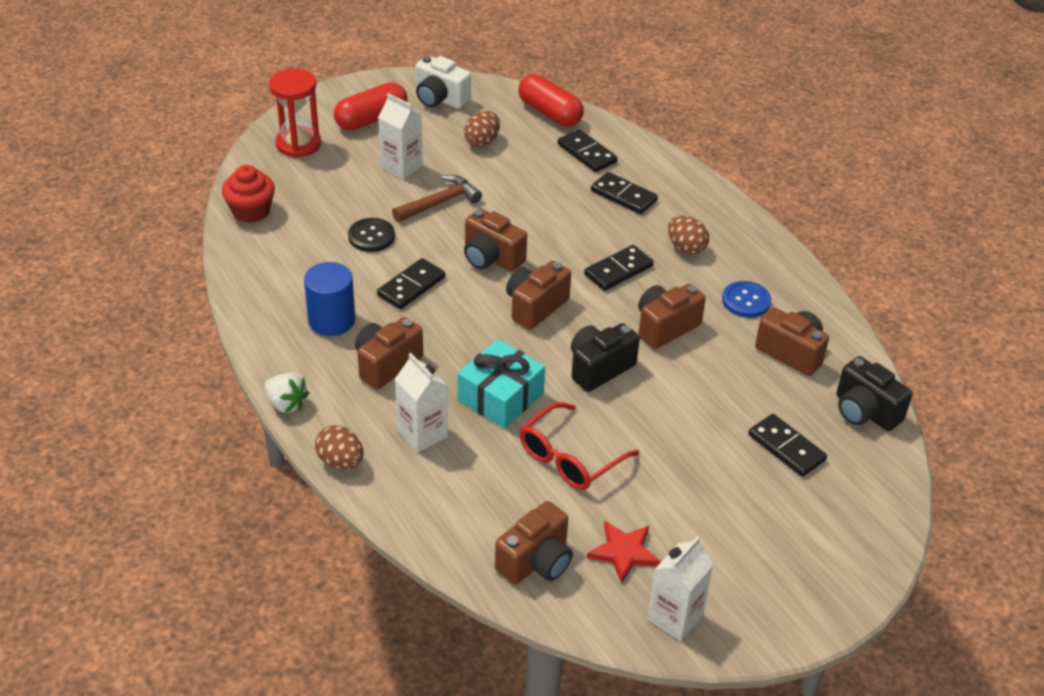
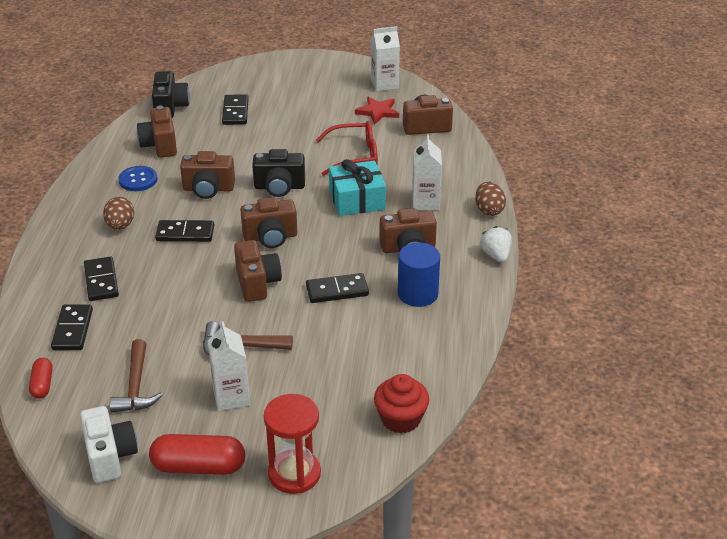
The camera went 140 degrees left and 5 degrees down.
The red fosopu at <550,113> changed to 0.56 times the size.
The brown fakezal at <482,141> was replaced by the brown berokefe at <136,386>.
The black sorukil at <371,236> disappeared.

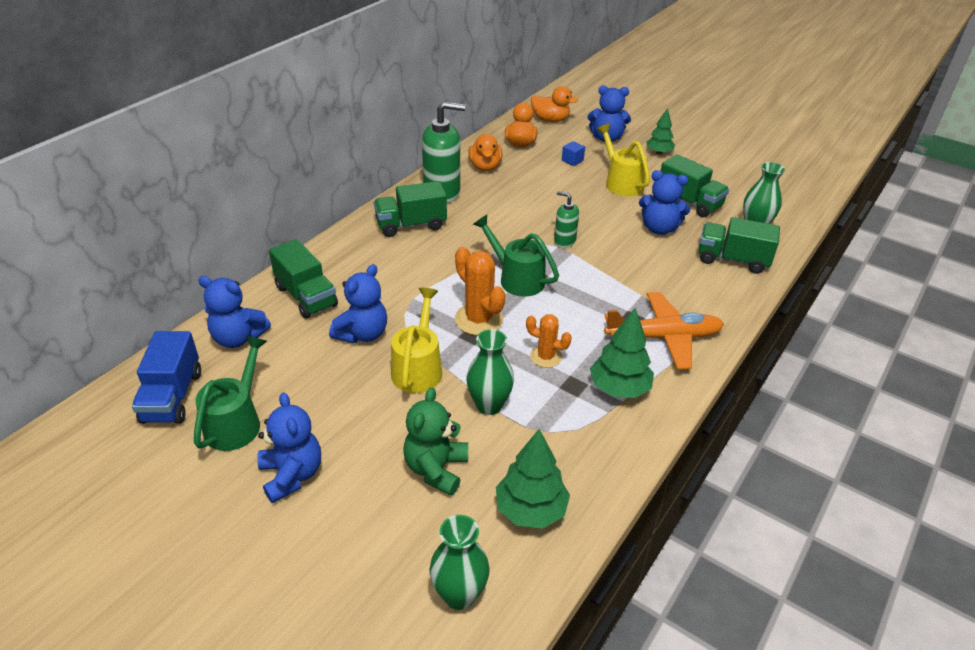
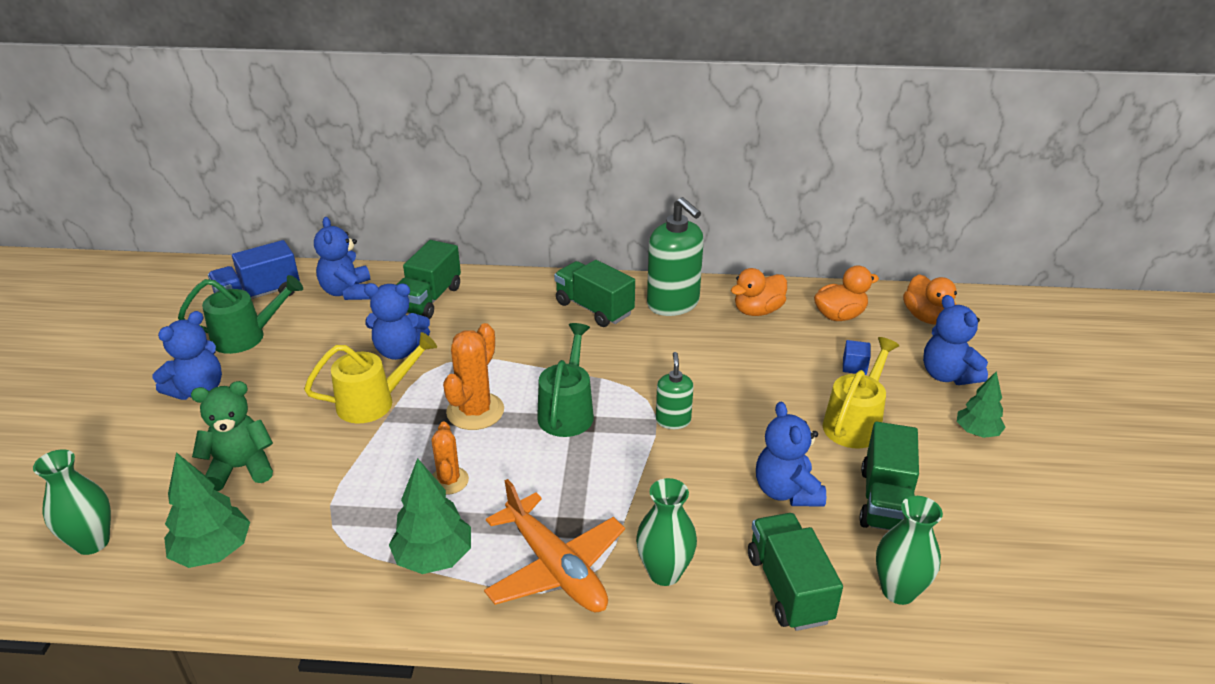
The camera went 60 degrees right and 5 degrees down.
The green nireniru moved from <489,405> to <664,572>.

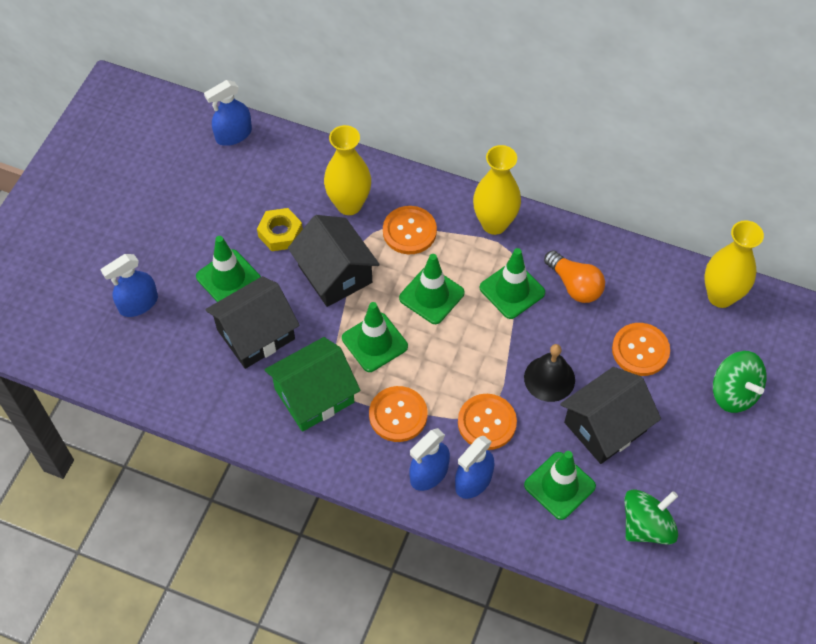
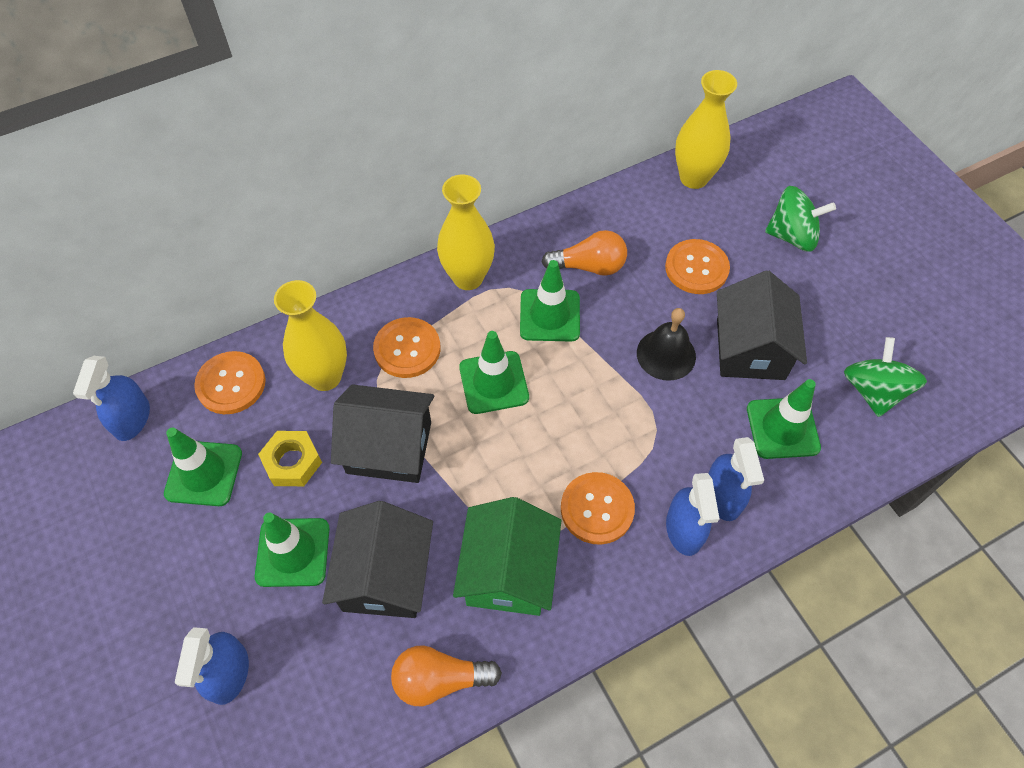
The camera went 50 degrees left and 0 degrees up.
The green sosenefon moved from <374,342> to <204,473>.
The orange sorukil moved from <487,422> to <231,384>.
The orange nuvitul at <440,679> appeared.

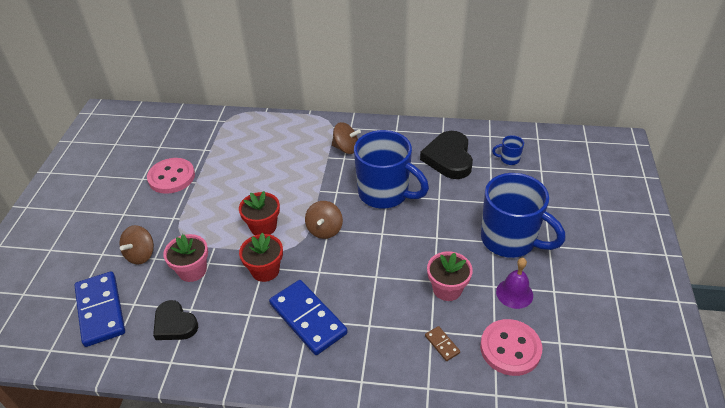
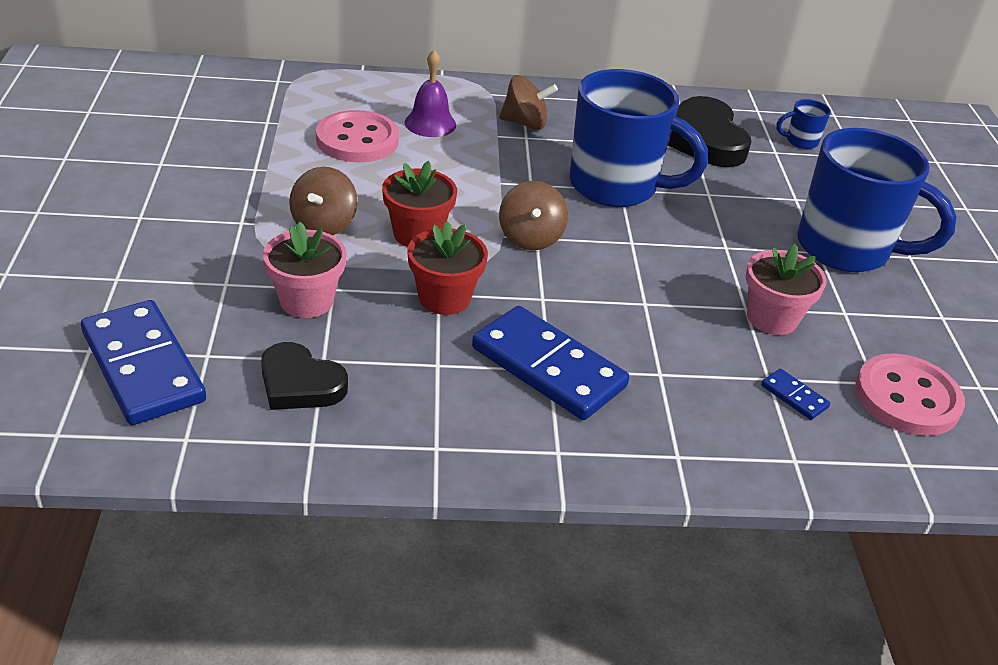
The camera went 15 degrees left and 5 degrees down.
The pink sorukil moved from <171,177> to <357,140>.
The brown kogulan moved from <141,254> to <324,224>.
The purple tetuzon moved from <514,293> to <430,123>.
The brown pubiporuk at <442,344> became the blue pubiporuk at <794,396>.

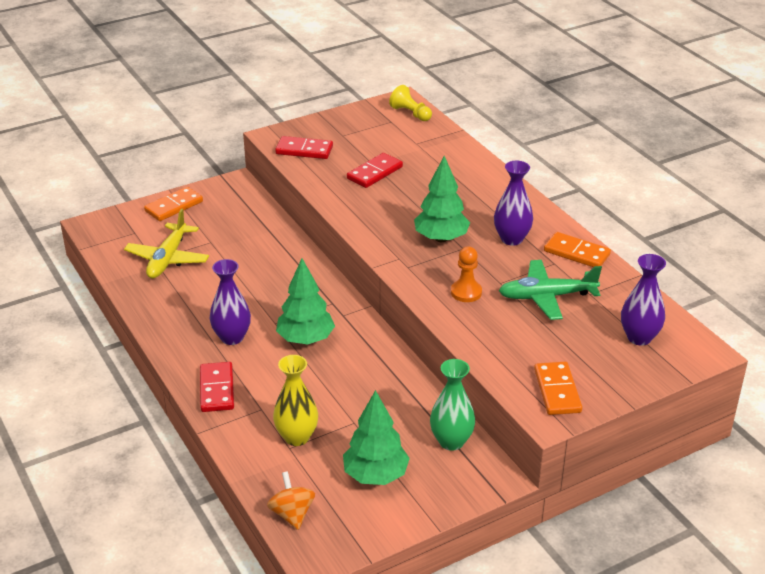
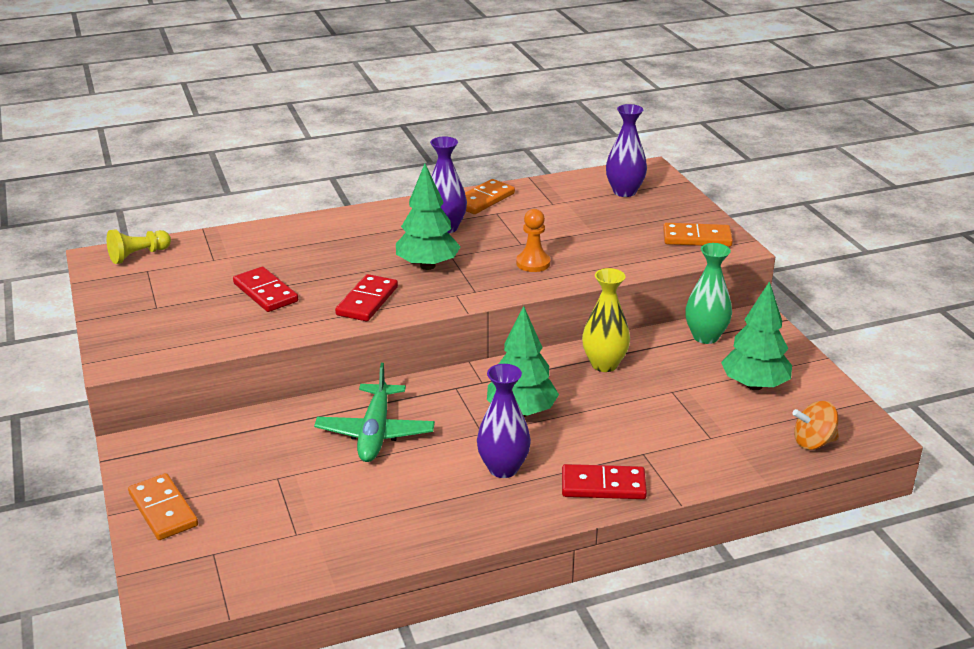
The camera went 80 degrees left and 5 degrees down.
The red pubiporuk moved from <304,150> to <367,301>.
The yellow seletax at <167,259> disappeared.
The green seletax moved from <546,296> to <375,433>.
The yellow nireniru moved from <297,437> to <604,364>.

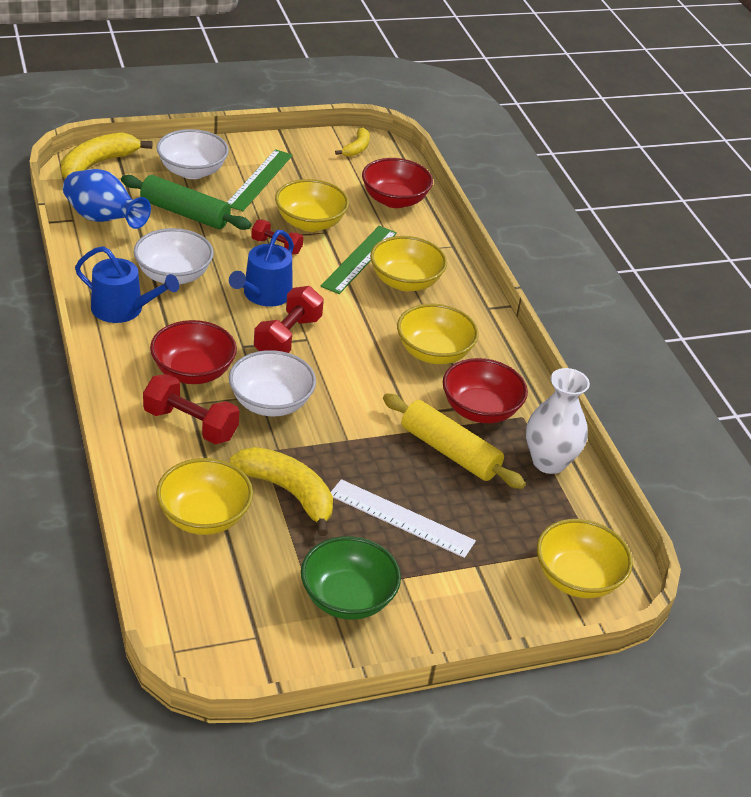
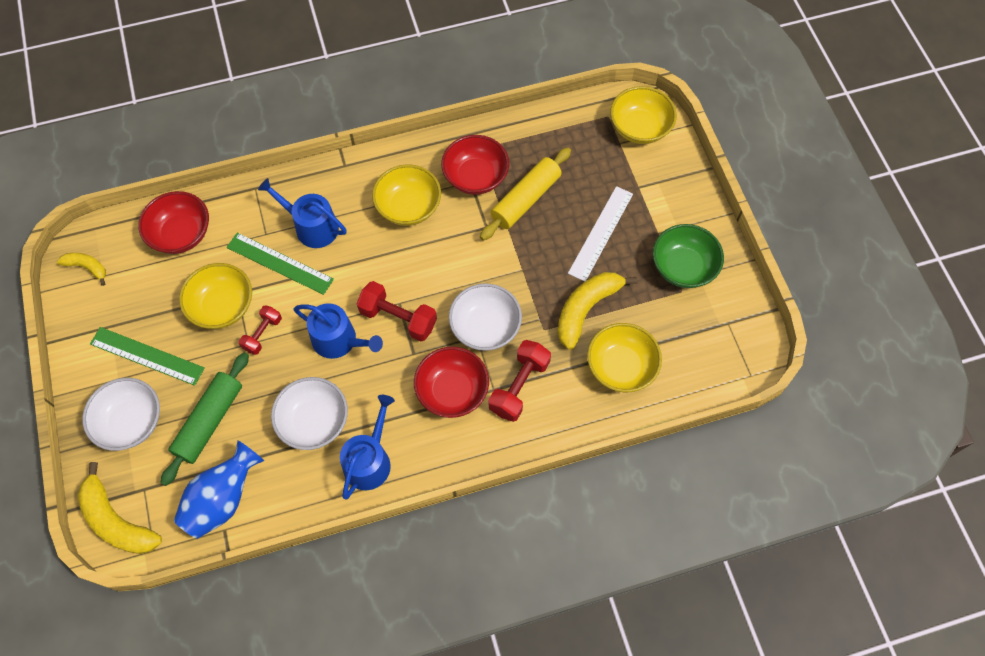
The camera went 85 degrees left and 25 degrees up.
The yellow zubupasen at <405,282> was replaced by the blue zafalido at <312,226>.
The white nireniru at <549,462> disappeared.

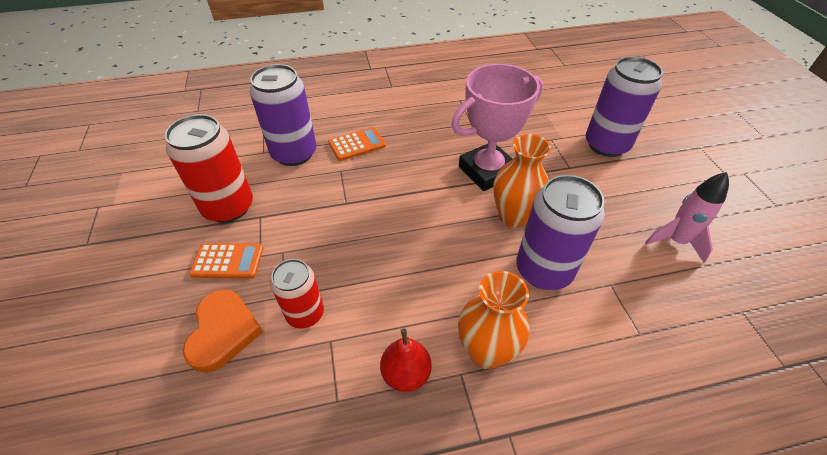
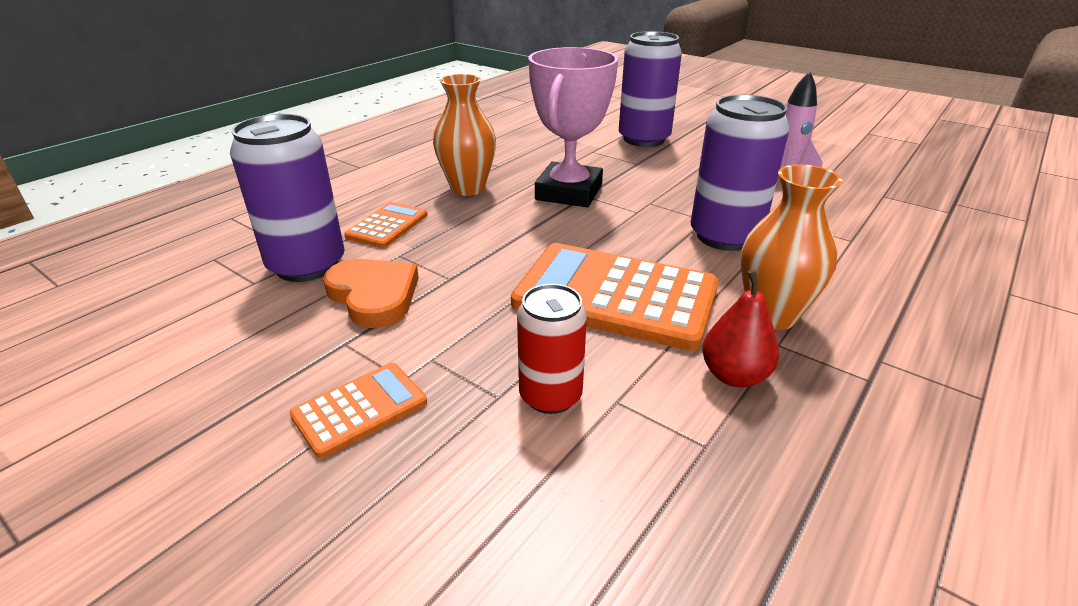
The camera went 40 degrees left and 15 degrees down.
The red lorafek at <228,207> disappeared.
The orange nireniru moved from <513,216> to <468,188>.
The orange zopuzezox moved from <223,331> to <374,295>.
The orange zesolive at <615,296> appeared.

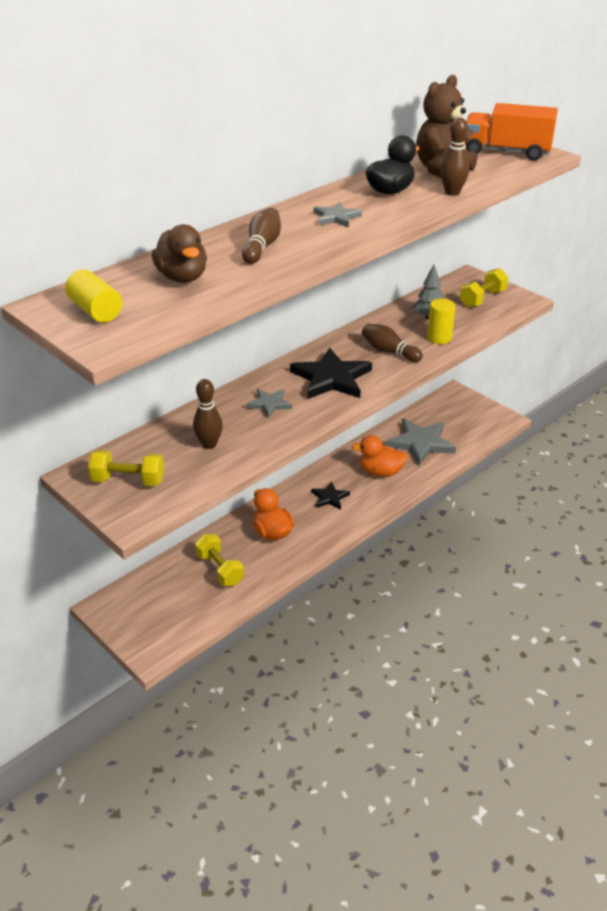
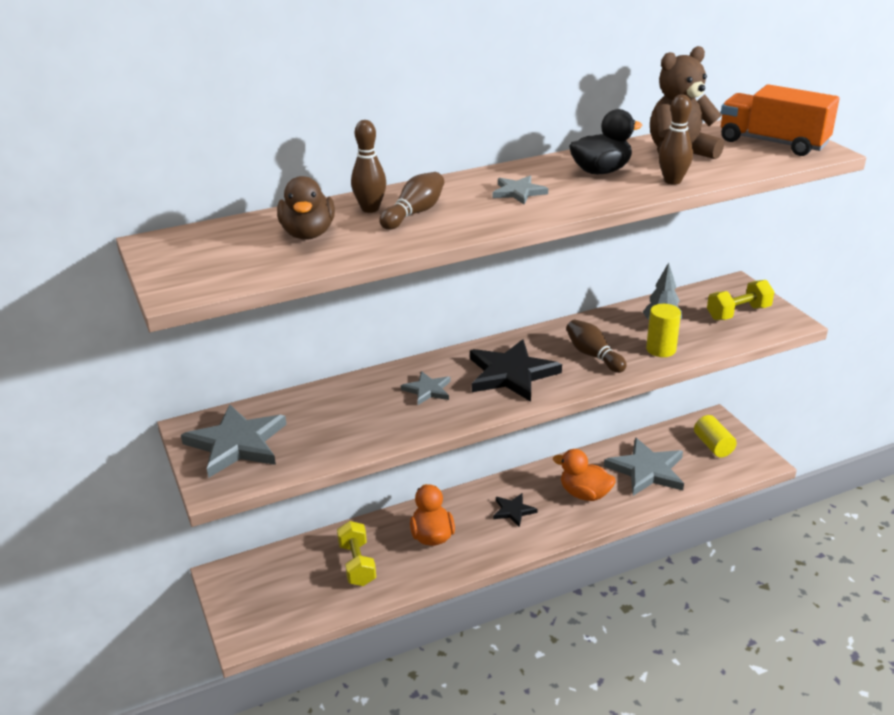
The camera went 20 degrees right and 5 degrees down.
The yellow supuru moved from <95,311> to <713,446>.
The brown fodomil moved from <209,444> to <370,209>.
The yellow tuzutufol at <128,480> was replaced by the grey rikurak at <237,444>.

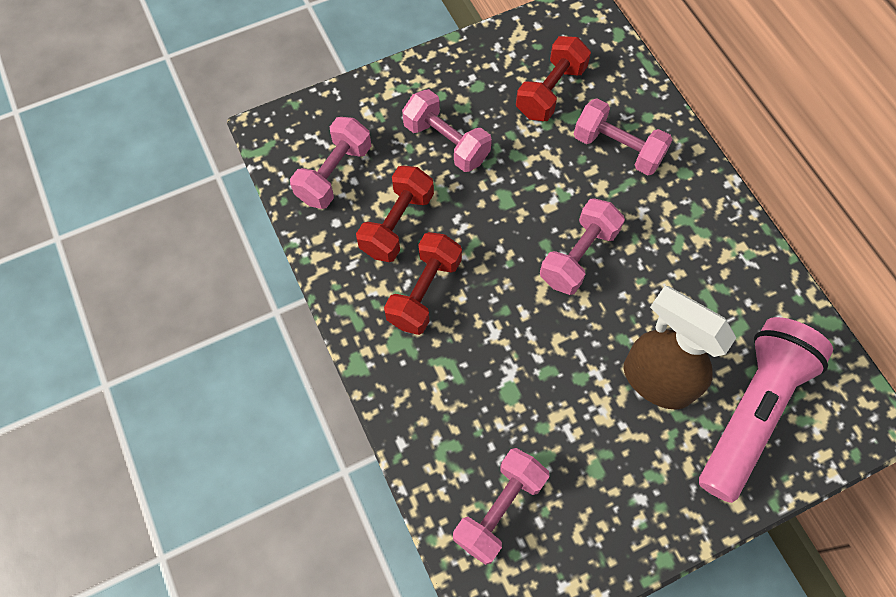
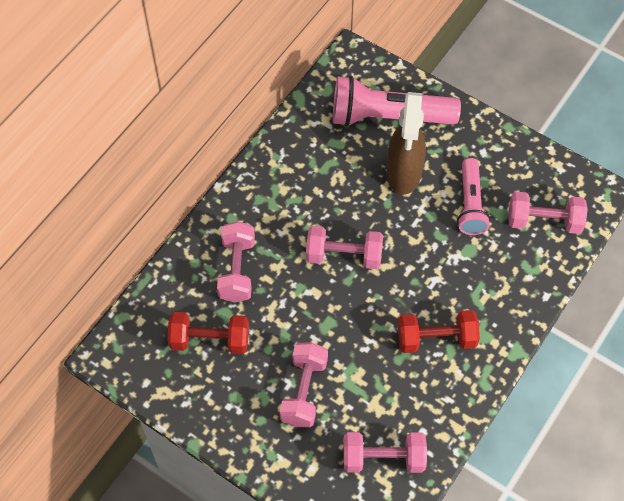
The camera went 120 degrees left and 5 degrees down.
The red tuzutufol at <397,224> disappeared.
The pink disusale at <470,204> appeared.

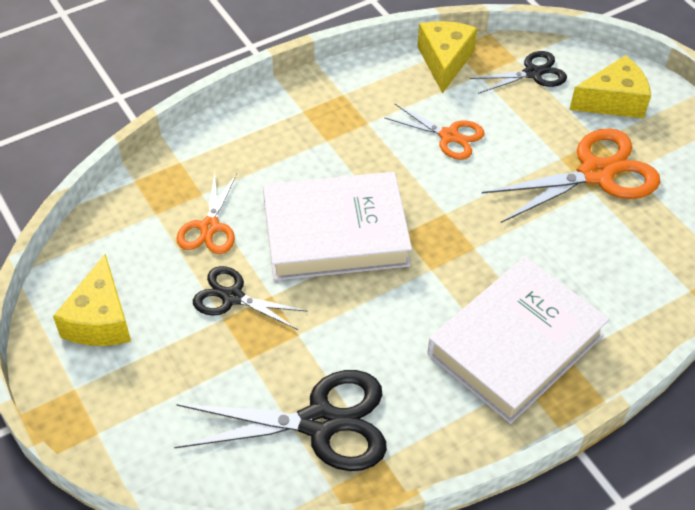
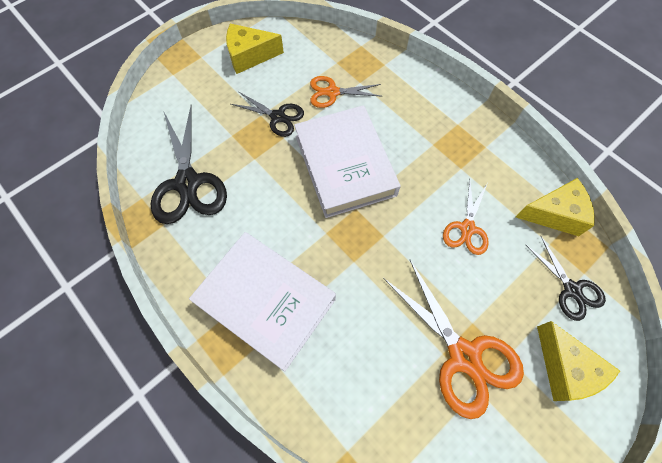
The camera went 80 degrees right and 15 degrees up.
The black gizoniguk at <232,297> turned 105 degrees clockwise.

